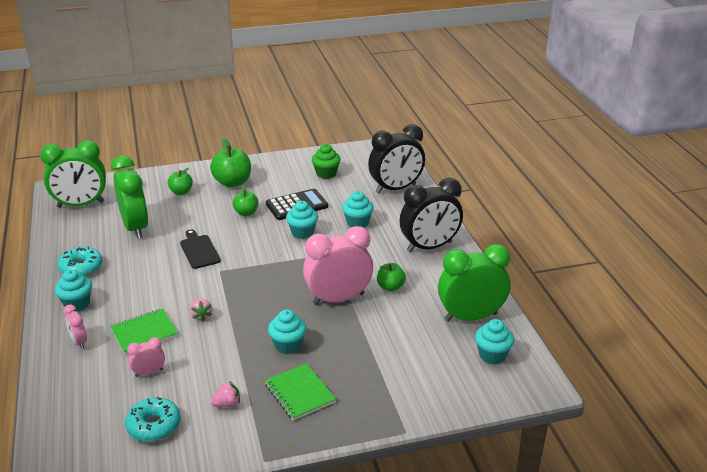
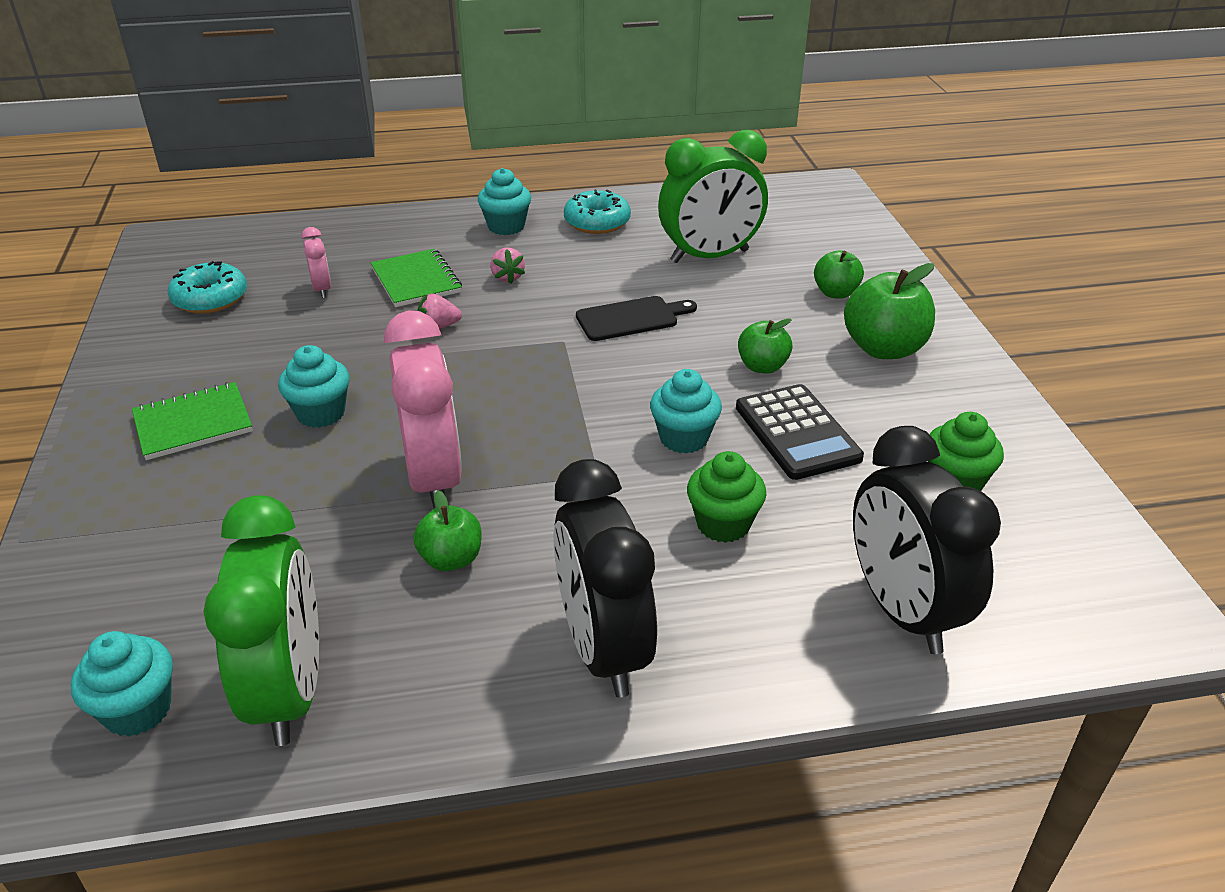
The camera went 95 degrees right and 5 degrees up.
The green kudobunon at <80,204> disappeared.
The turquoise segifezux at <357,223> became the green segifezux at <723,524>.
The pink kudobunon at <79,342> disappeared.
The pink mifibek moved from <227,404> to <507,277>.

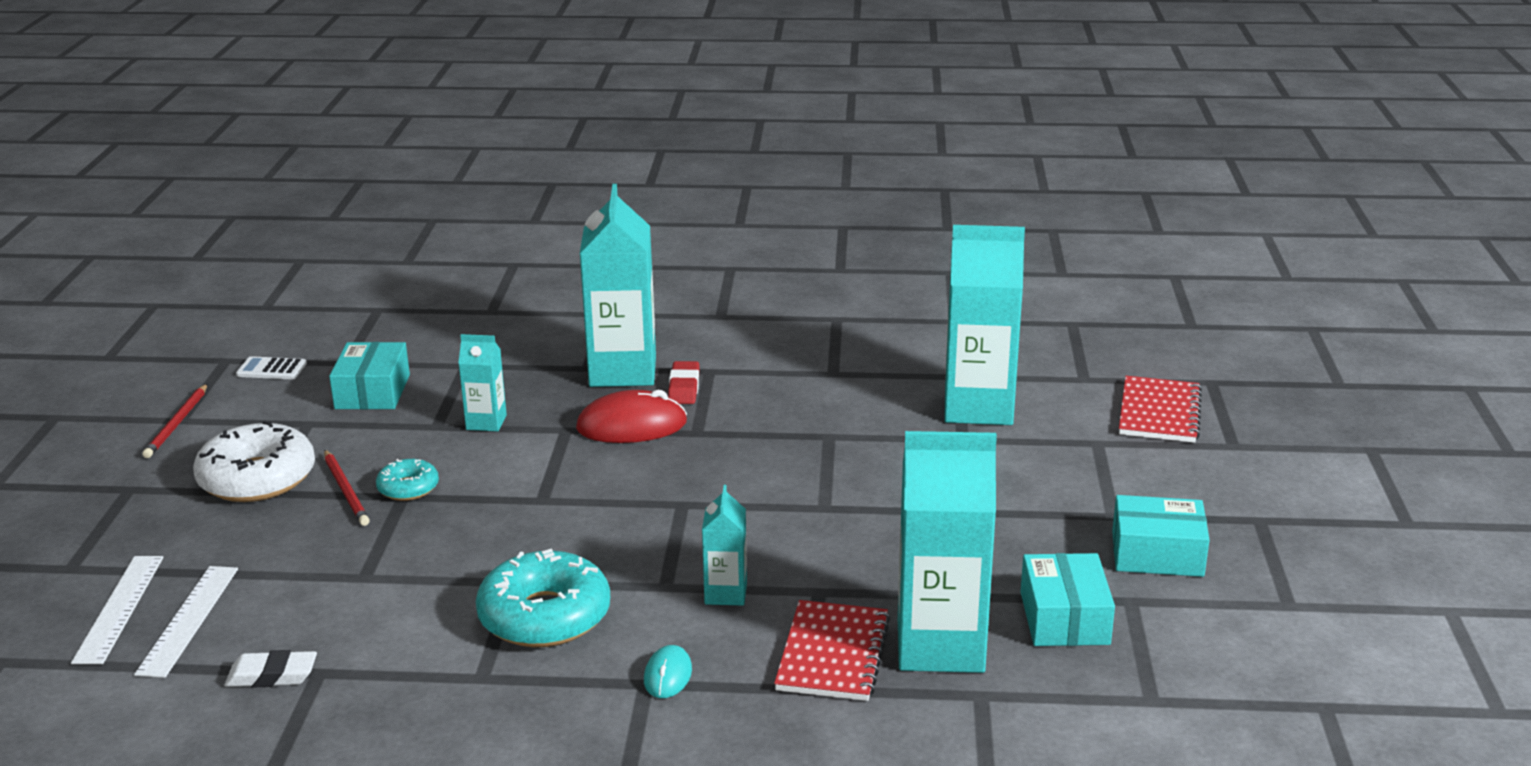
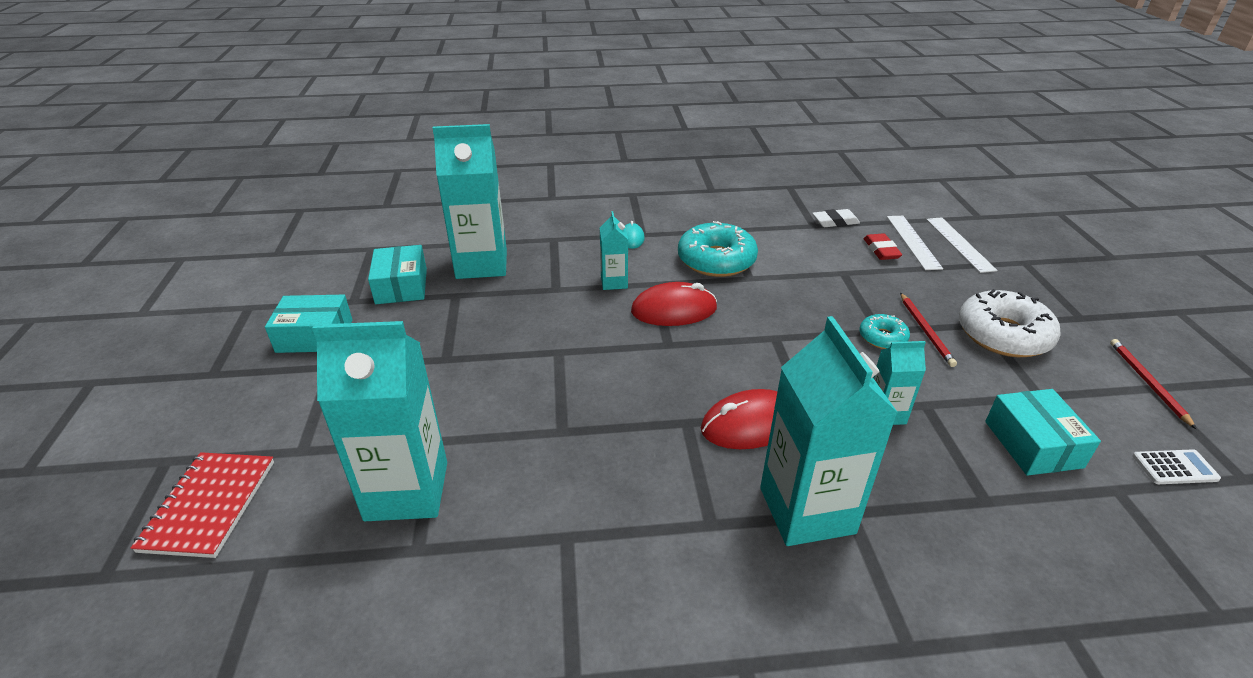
The camera went 170 degrees right and 10 degrees up.
The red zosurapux moved from <684,388> to <881,250>.
The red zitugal at <346,490> turned 150 degrees counterclockwise.
The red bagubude at <833,654> disappeared.
The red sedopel at <674,310> appeared.

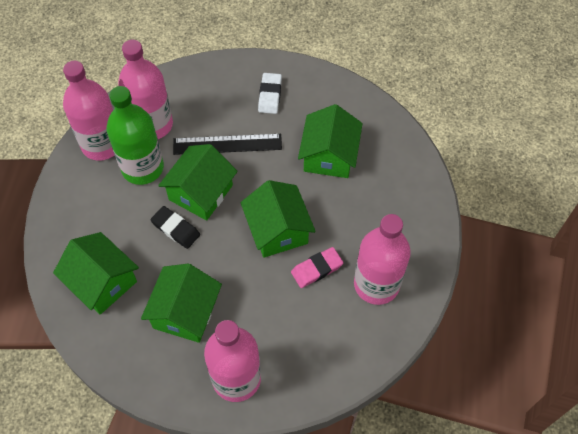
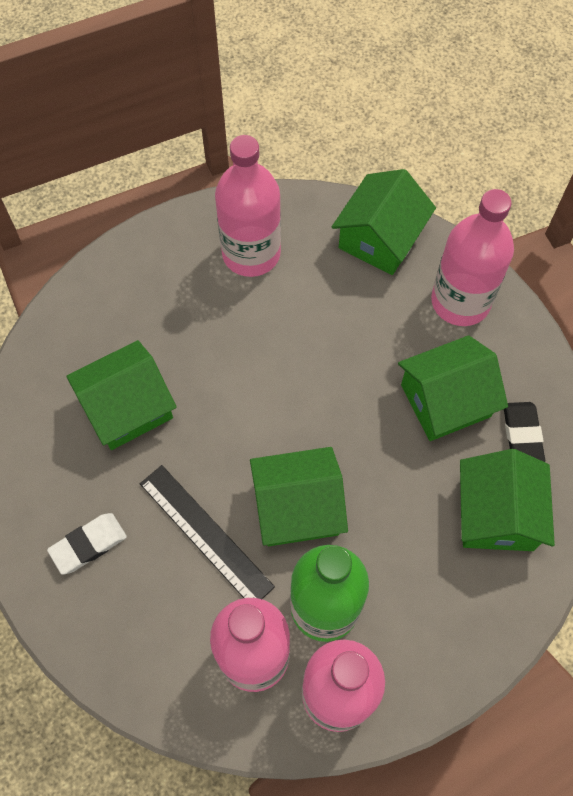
The camera went 130 degrees left and 5 degrees up.
The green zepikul moved from <278,230> to <380,238>.
The black zosurapux moved from <175,229> to <522,434>.
The pink zosurapux at <316,269> disappeared.

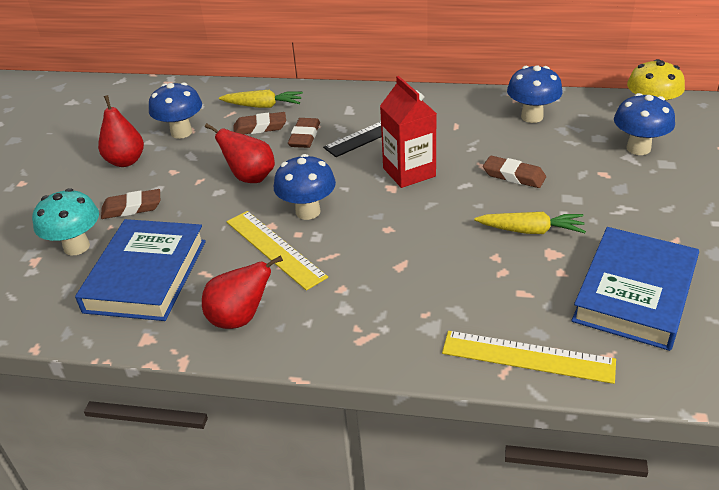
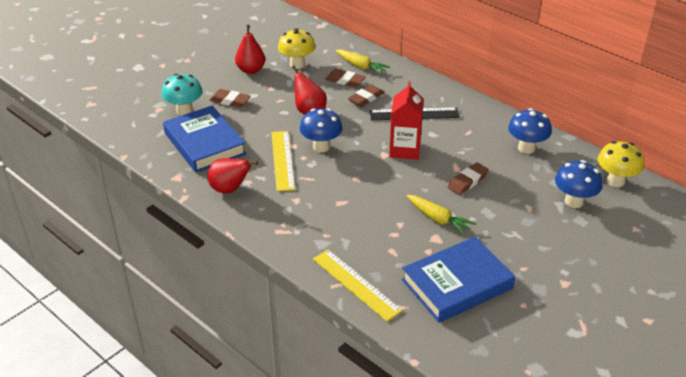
The camera went 30 degrees right and 0 degrees up.
The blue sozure at <181,132> became the yellow sozure at <297,64>.
The brown zosurapux at <514,176> turned 75 degrees clockwise.
The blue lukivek at <146,276> turned 75 degrees counterclockwise.

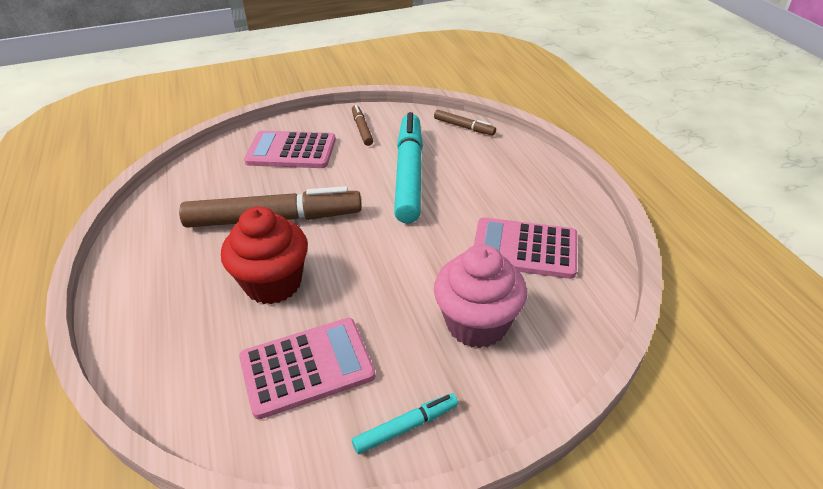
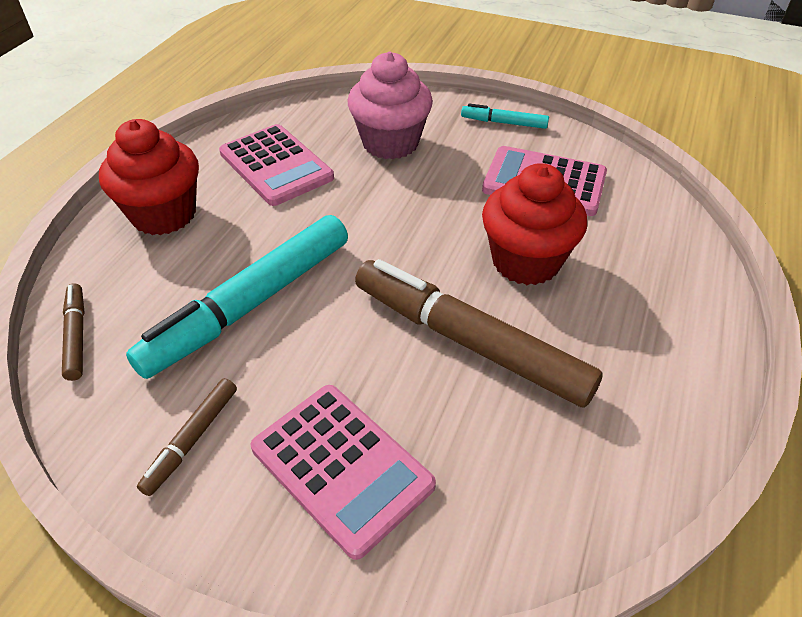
The camera went 140 degrees left and 5 degrees up.
The red segifezux at <164,214> appeared.

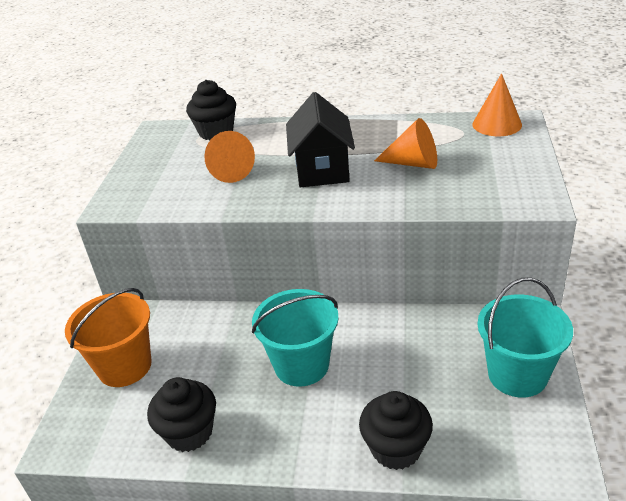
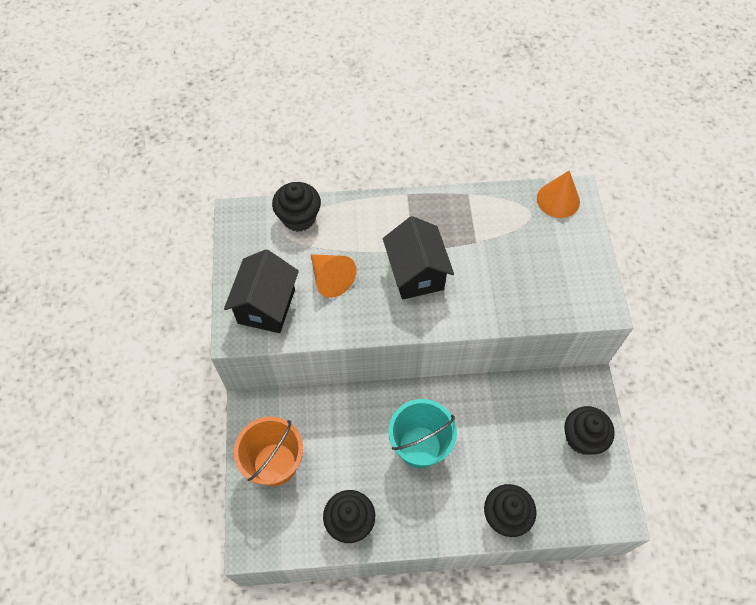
The camera went 15 degrees left and 25 degrees up.
The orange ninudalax at <413,163> disappeared.
The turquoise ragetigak at <517,374> was replaced by the black segifezux at <582,438>.
The black zepikul at <266,306> appeared.

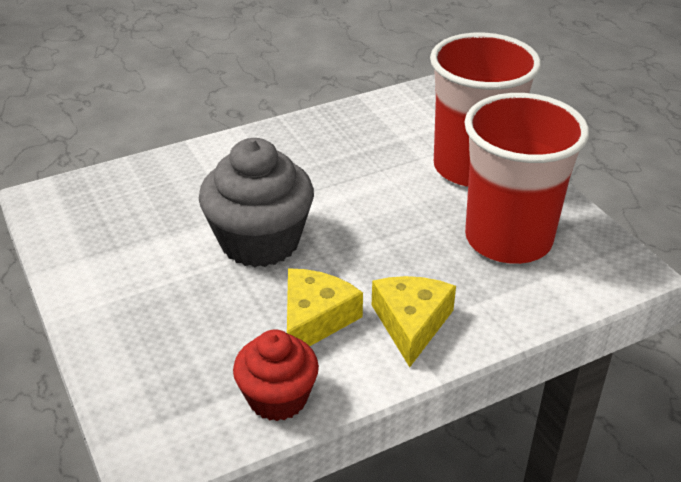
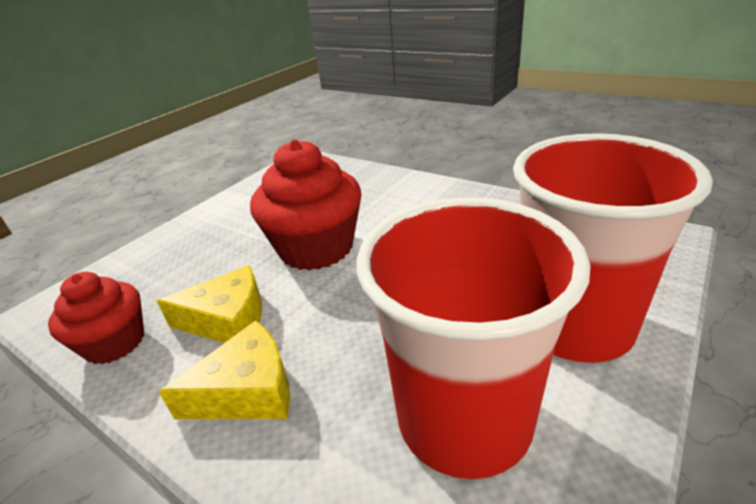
The camera went 65 degrees right and 5 degrees down.
The grey segifezux at <260,242> became the red segifezux at <316,248>.

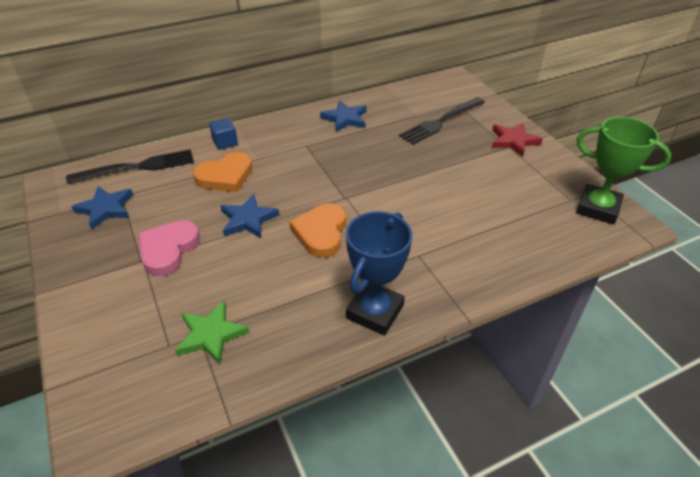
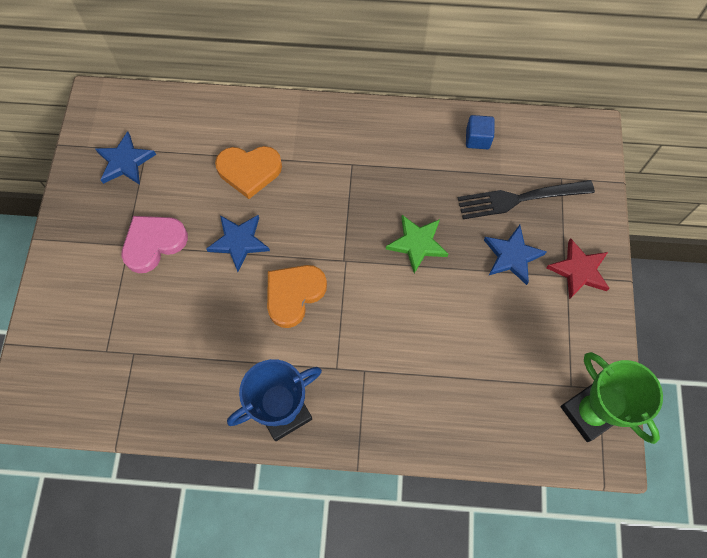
The camera went 30 degrees right and 25 degrees up.
The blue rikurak moved from <345,119> to <512,256>.
The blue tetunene moved from <225,142> to <477,139>.
The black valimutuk at <137,167> disappeared.
The green rikurak moved from <211,335> to <417,243>.

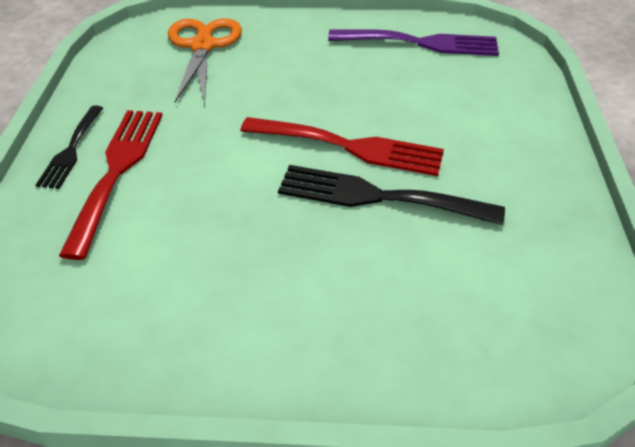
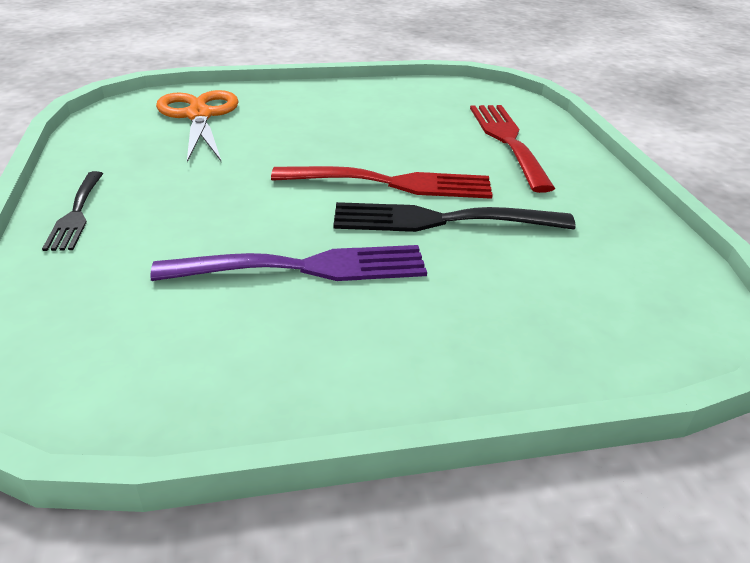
The camera went 15 degrees left and 10 degrees down.
The purple valimutuk moved from <421,43> to <305,267>.
The red valimutuk moved from <117,171> to <507,141>.

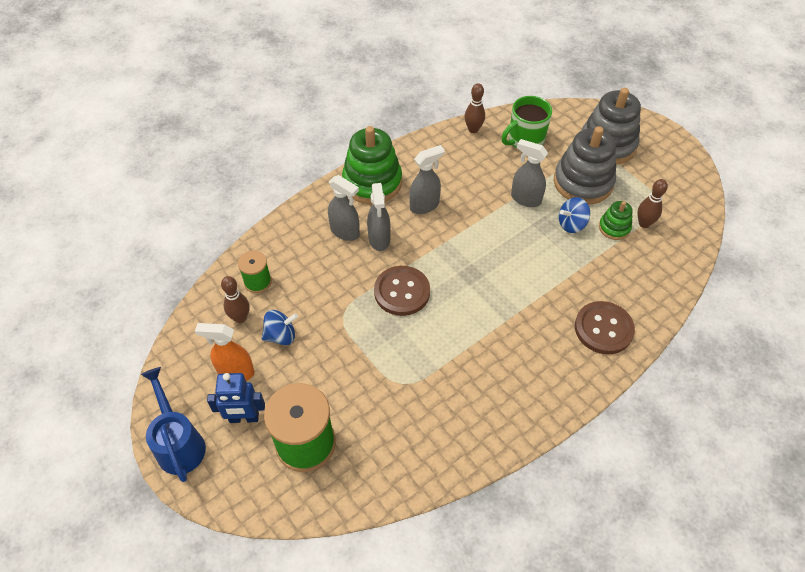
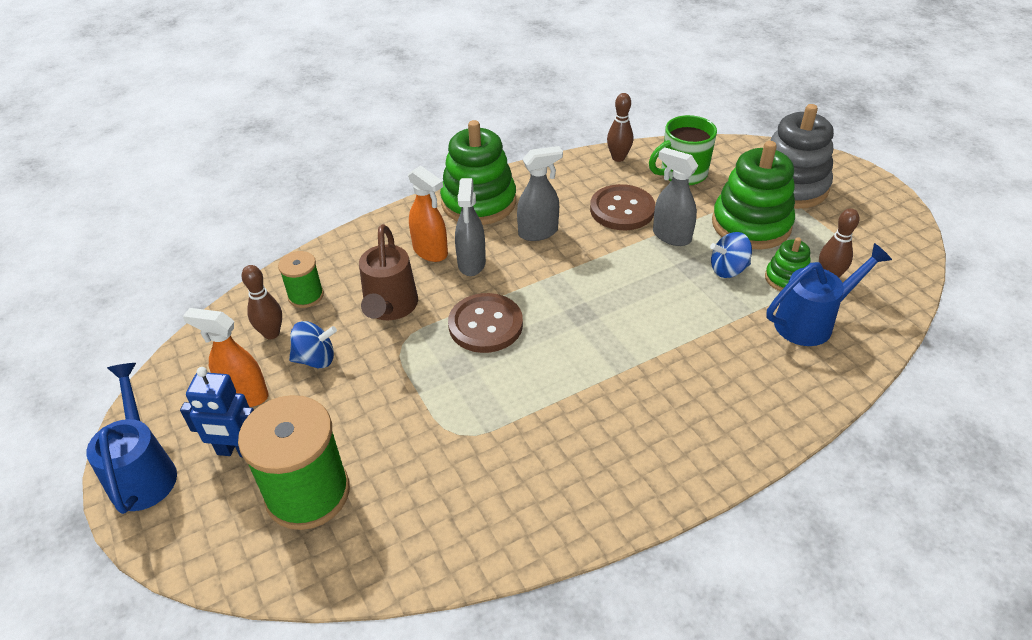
The camera went 10 degrees right and 10 degrees down.
The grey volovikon at <583,182> became the green volovikon at <751,224>.
The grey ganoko at <345,232> became the orange ganoko at <430,252>.
The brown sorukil moved from <603,329> to <622,209>.
The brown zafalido at <390,307> appeared.
The blue zafalido at <811,322> appeared.

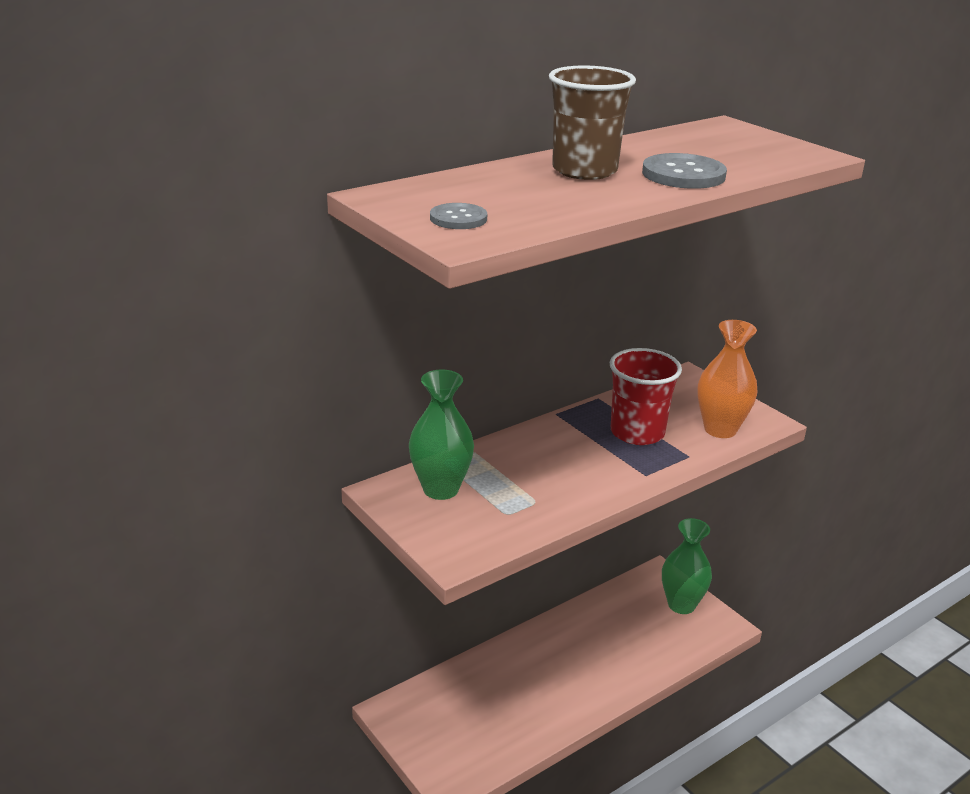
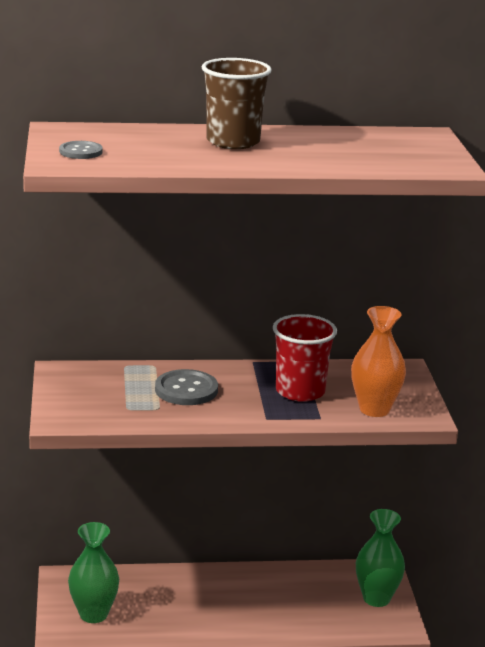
The camera went 30 degrees right and 5 degrees down.
The grey sorukil moved from <683,174> to <186,390>.
The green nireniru moved from <440,489> to <93,614>.

